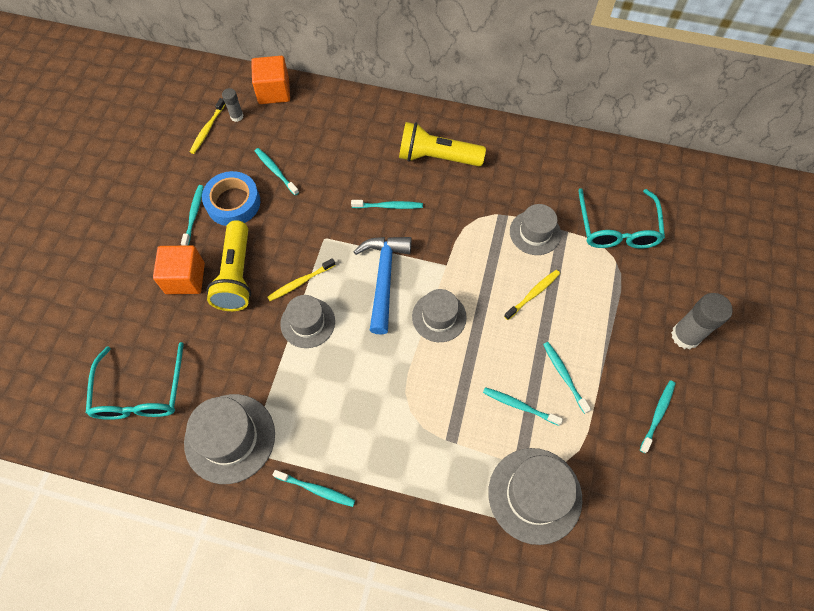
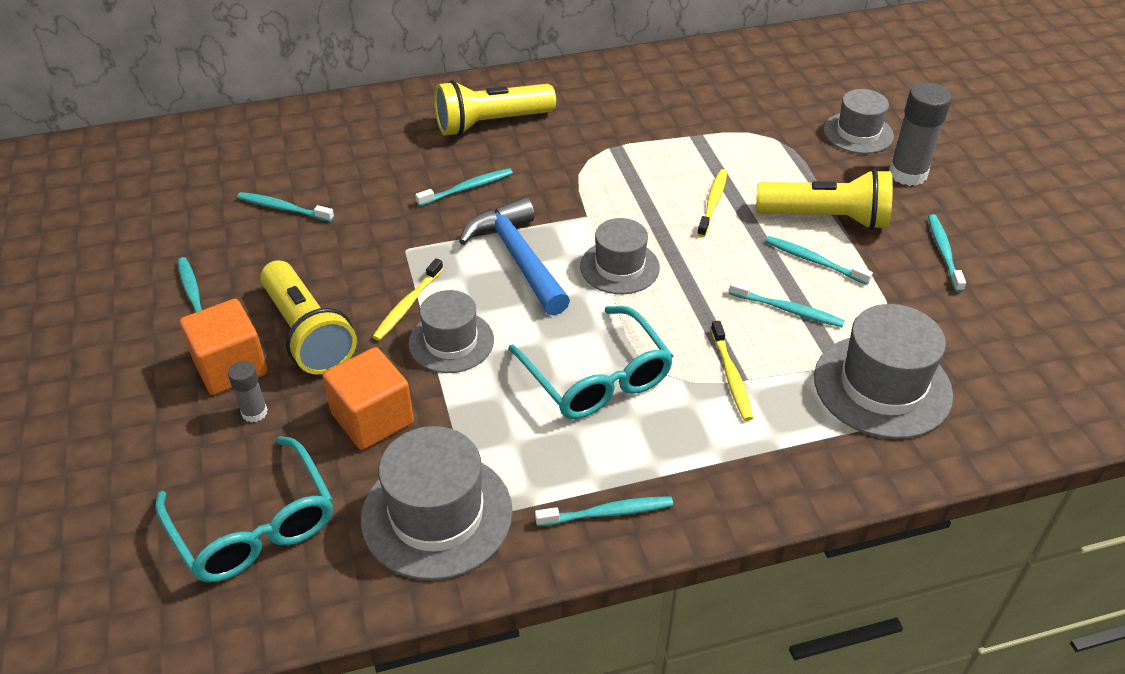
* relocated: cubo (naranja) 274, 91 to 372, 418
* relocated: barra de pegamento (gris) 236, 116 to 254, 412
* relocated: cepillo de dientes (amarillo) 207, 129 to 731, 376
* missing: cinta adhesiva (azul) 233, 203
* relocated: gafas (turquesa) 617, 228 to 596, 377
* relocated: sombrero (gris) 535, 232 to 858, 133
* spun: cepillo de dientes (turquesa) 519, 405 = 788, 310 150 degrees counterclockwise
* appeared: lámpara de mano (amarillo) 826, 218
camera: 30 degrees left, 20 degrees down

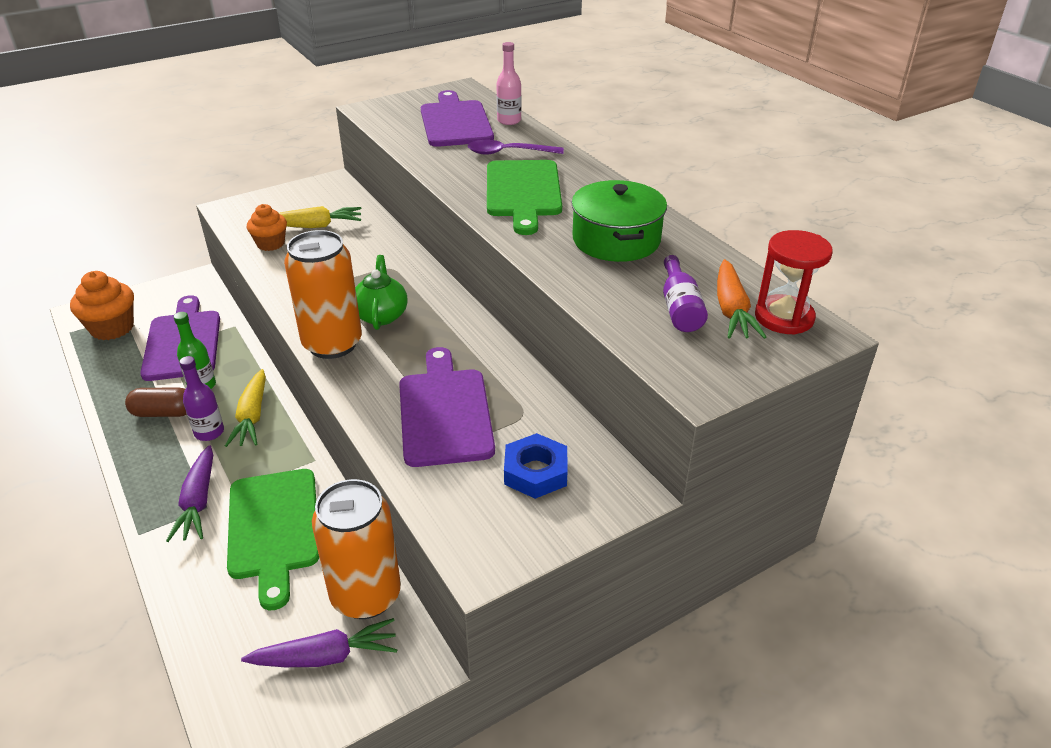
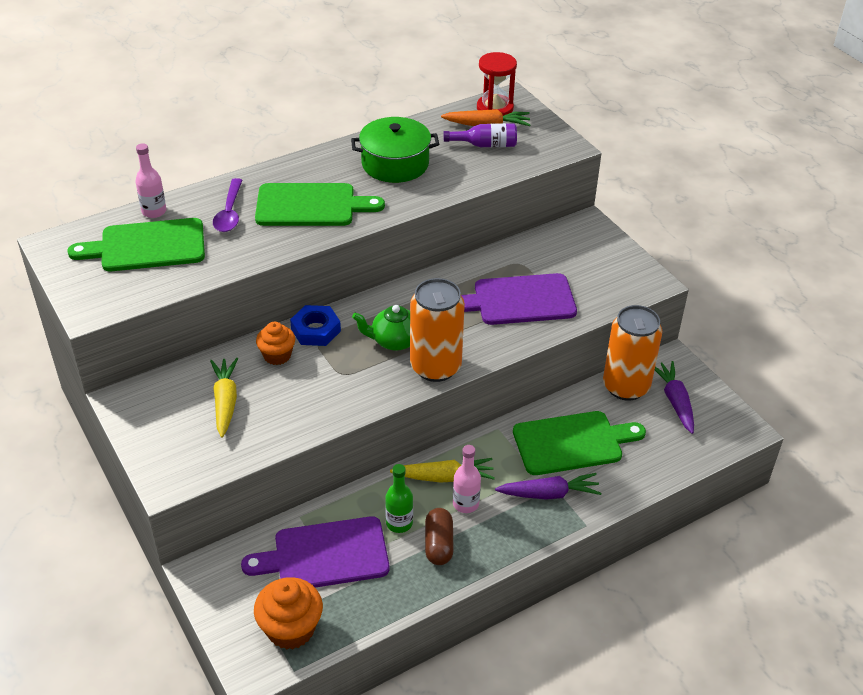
* colour: tabla de cortar (morado) 455, 122 to tabla de cortar (verde) 147, 246
* relocated: magdalena (naranja) 270, 244 to 277, 355
* colour: botella (morado) 209, 432 to botella (rosa) 465, 504
* relocated: tuerca (azul) 535, 472 to 316, 330
camera: 90 degrees left, 5 degrees up

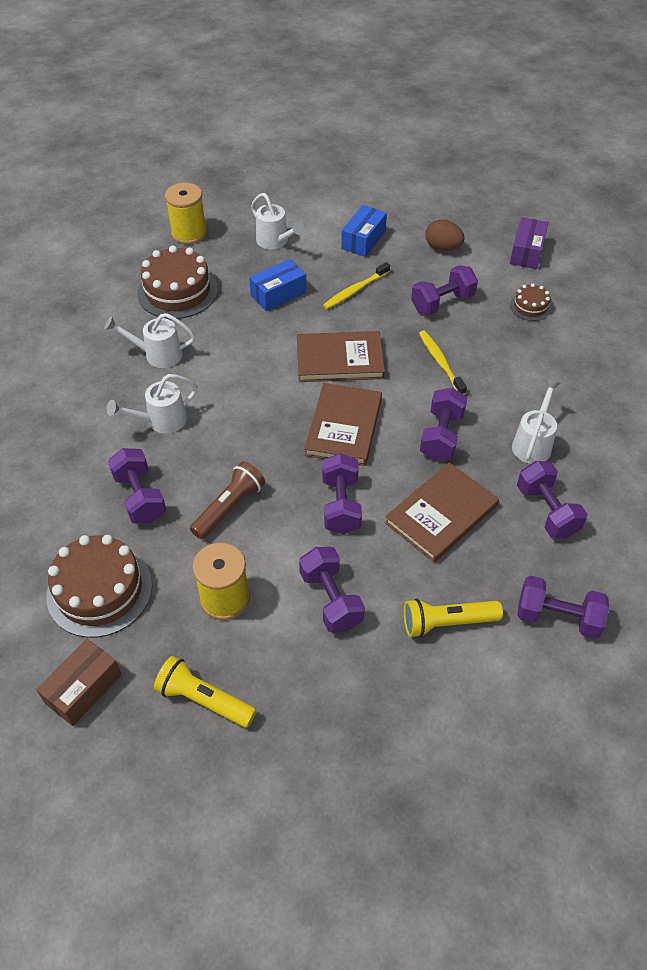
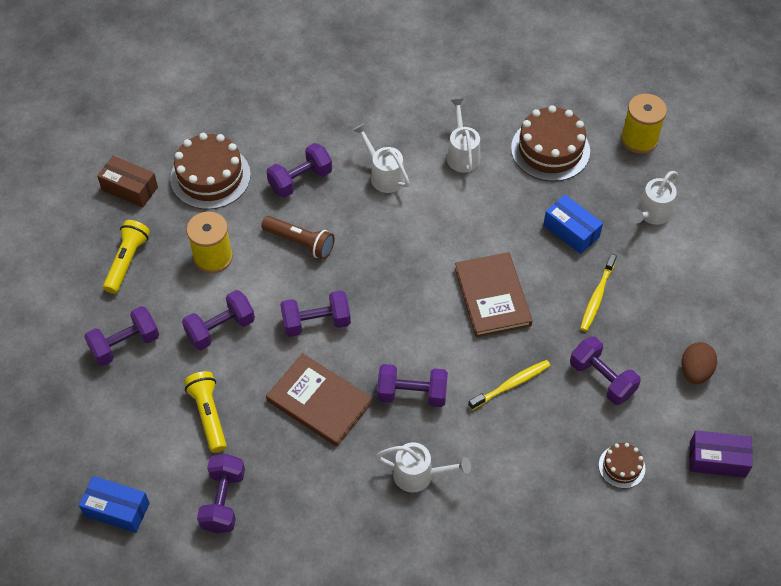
* relocated: caja (azul) 363, 240 to 117, 509
* spun: cepillo de dientes (amarillo) 355, 290 = 597, 296 105 degrees counterclockwise
* missing: libro (marrón) 344, 427
* relocated: mancuerna (morado) 546, 511 to 125, 344
camera: 80 degrees right, 5 degrees up

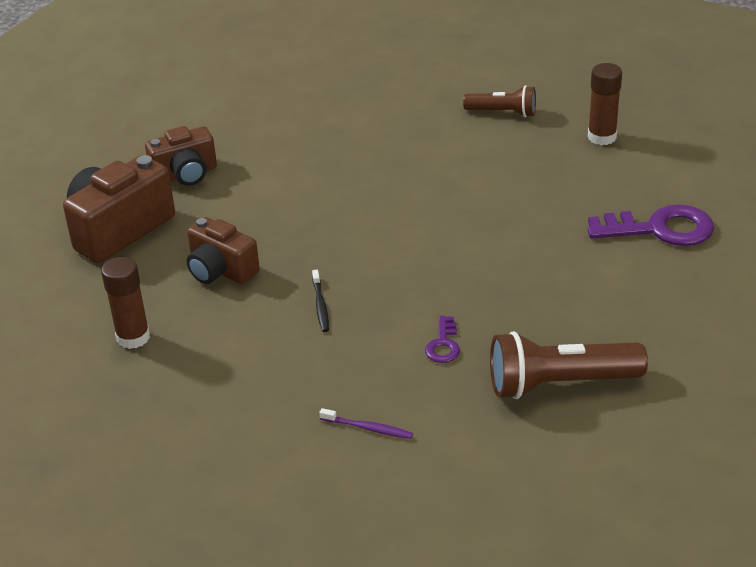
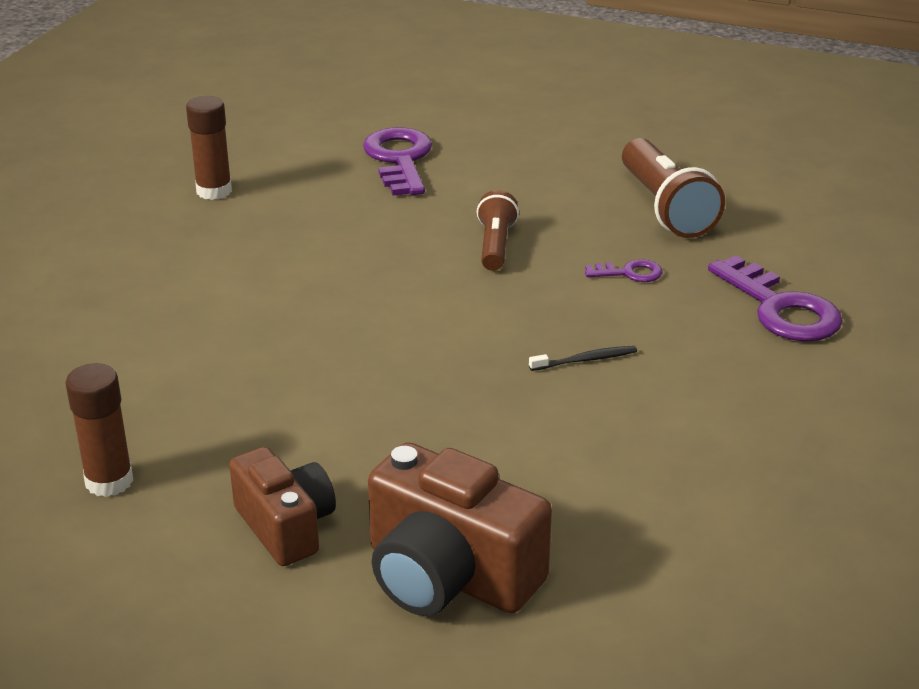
* relocated: lámpara de mano (marrón) 503, 112 to 495, 245
* missing: cámara (marrón) 221, 270
* relocated: barra de pegamento (marrón) 133, 337 to 109, 481
* exchanged: cepillo de dientes (morado) 368, 428 to llave (morado) 781, 309
camera: 100 degrees left, 5 degrees down

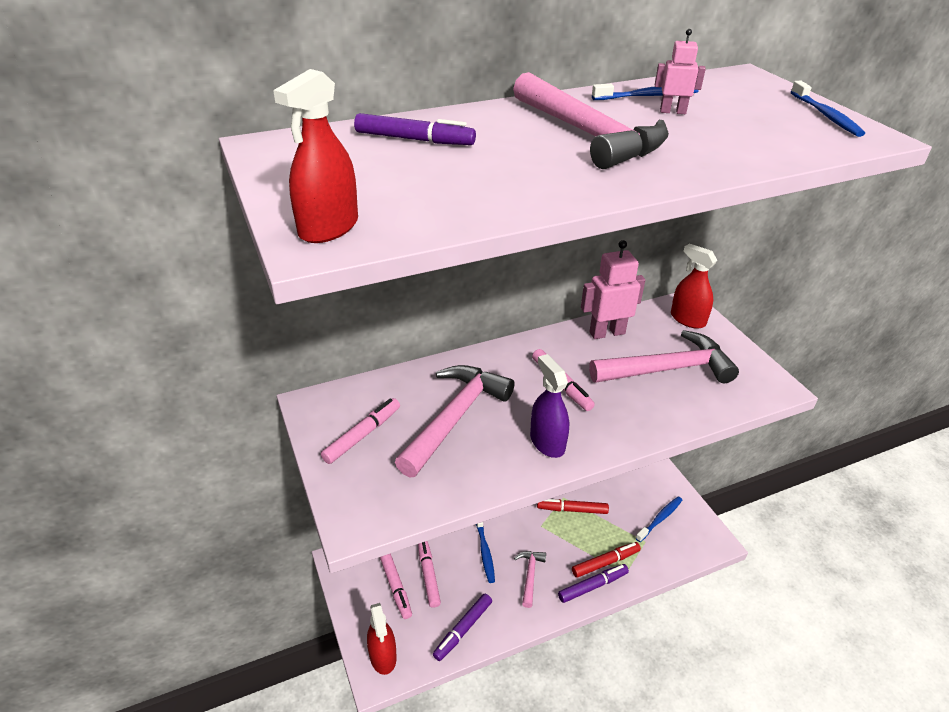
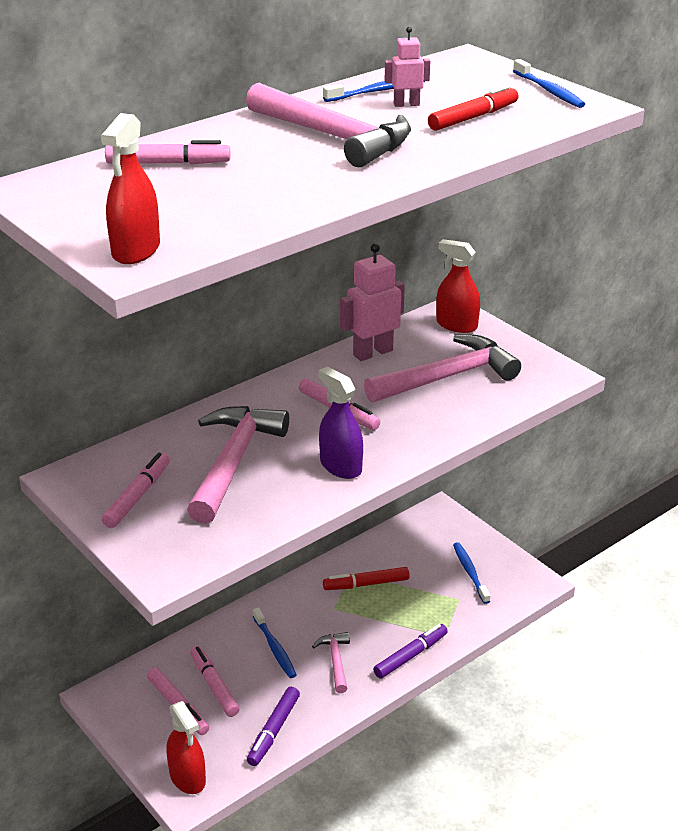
* colour: rotulador (morado) 414, 140 to rotulador (rosa) 168, 163
* spun: cepillo de dientes (azul) 660, 519 = 470, 572 45 degrees counterclockwise
* relocated: rotulador (rojo) 605, 563 to 473, 117
camera: 15 degrees left, 5 degrees down

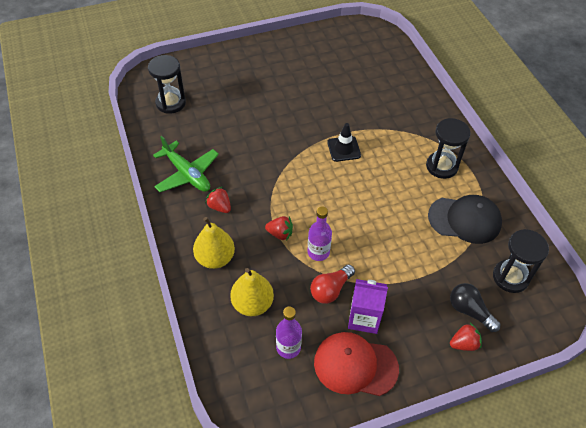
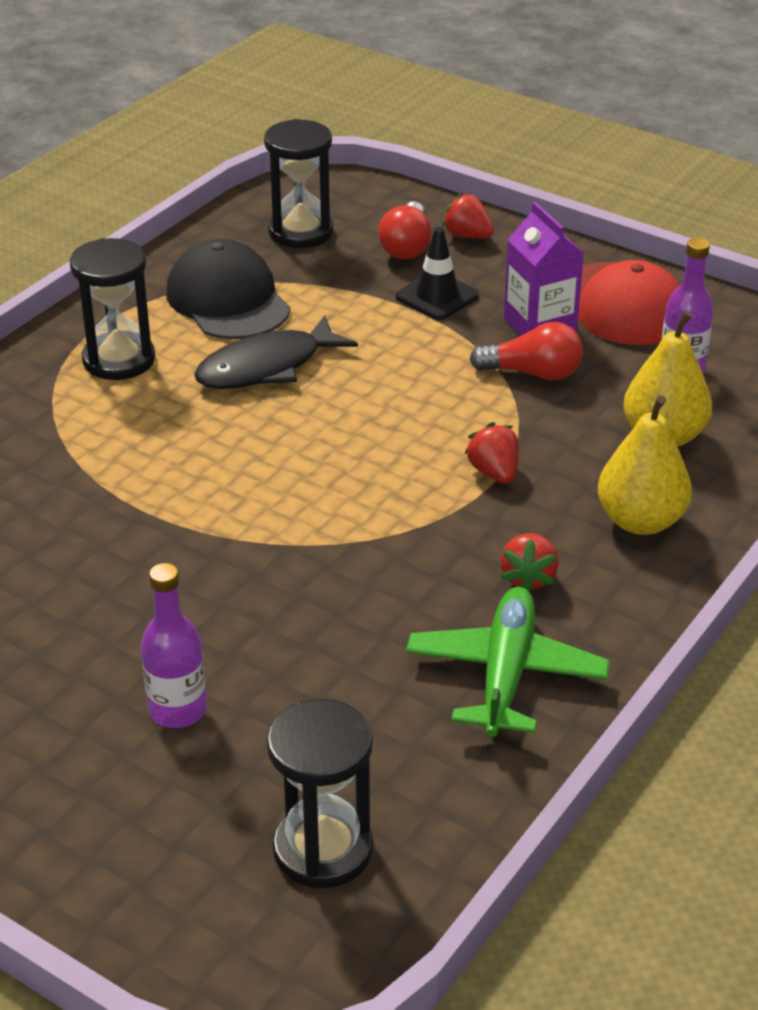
* relocated: cono de tráfico (negro) 344, 149 to 437, 296
* relocated: botella (morado) 318, 252 to 177, 710
* colour: bombilla (negro) 469, 311 to bombilla (rojo) 406, 246
* appeared: pez (negro) 267, 367
camera: 125 degrees left, 15 degrees down

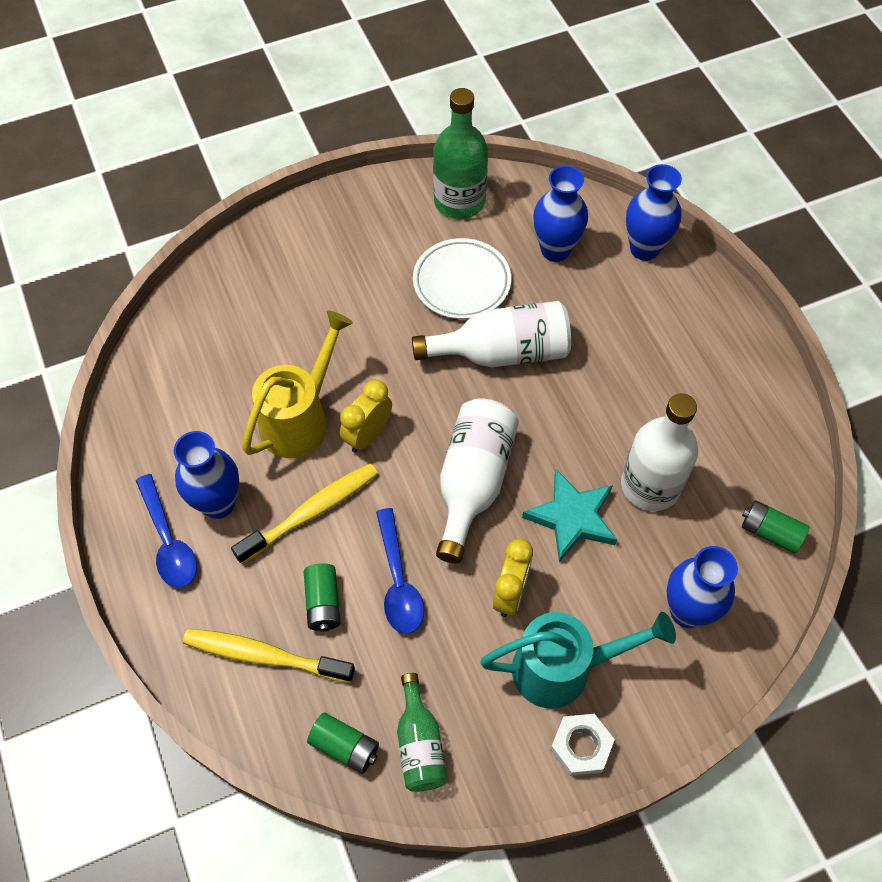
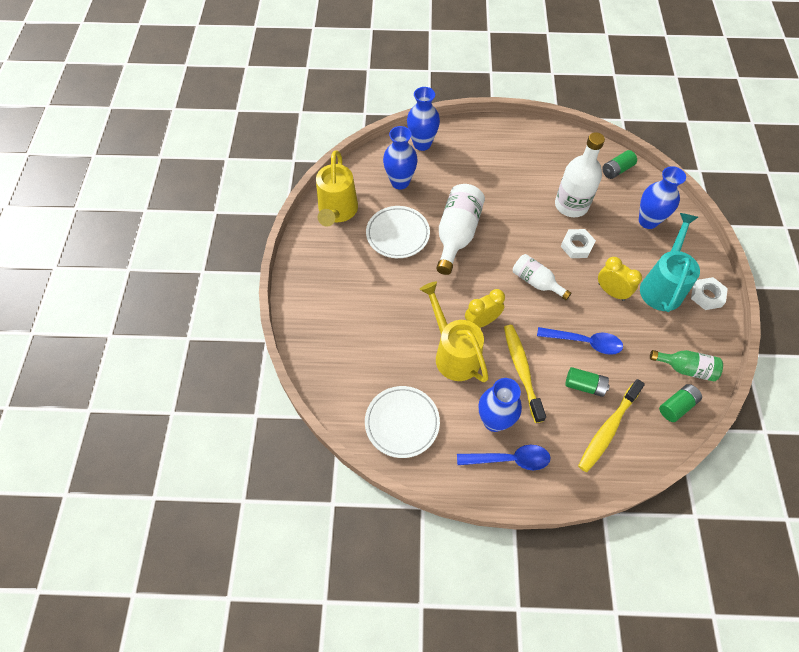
* exchanged: botella (verde) 459, 201 to regadera (amarillo) 337, 212
* spun: despertador (amarillo) 368, 435 = 481, 322 90 degrees clockwise
* size: botella (blanco) 473, 482 = 536, 282 x0.61
* exchanged: estrella (turquesa) 572, 518 to tuerca (blanco) 576, 246
* appeared: plato (blanco) 402, 423
camera: 65 degrees left, 0 degrees up

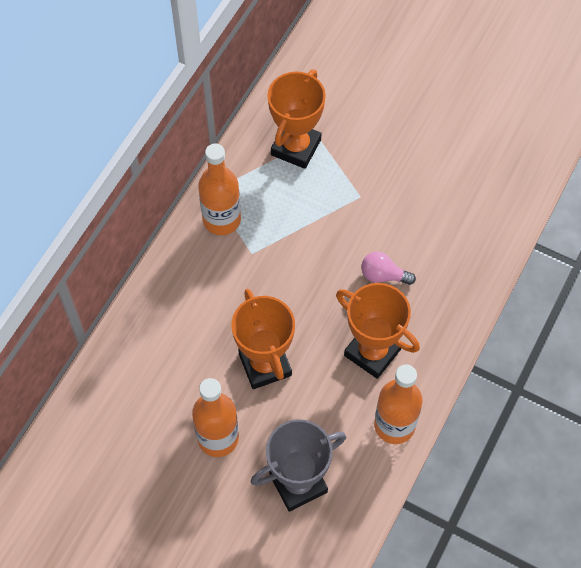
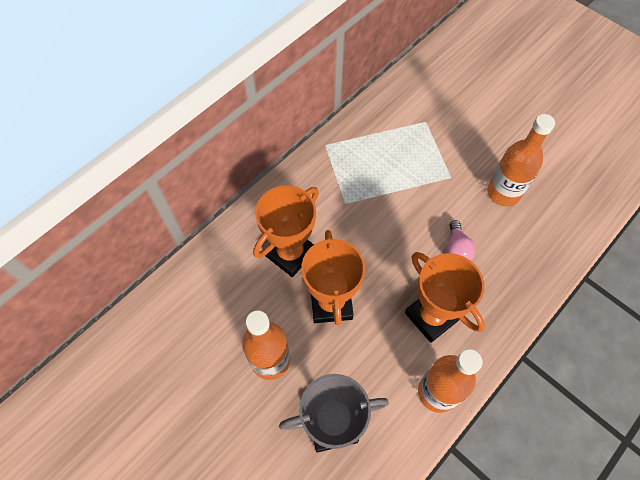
* relocated: trofeo (naranja) 296, 147 to 290, 253
* relocated: botella (naranja) 222, 220 to 503, 193
* spun: bombilla (rosa) 383, 275 = 456, 249 120 degrees counterclockwise
camera: 15 degrees right, 0 degrees up

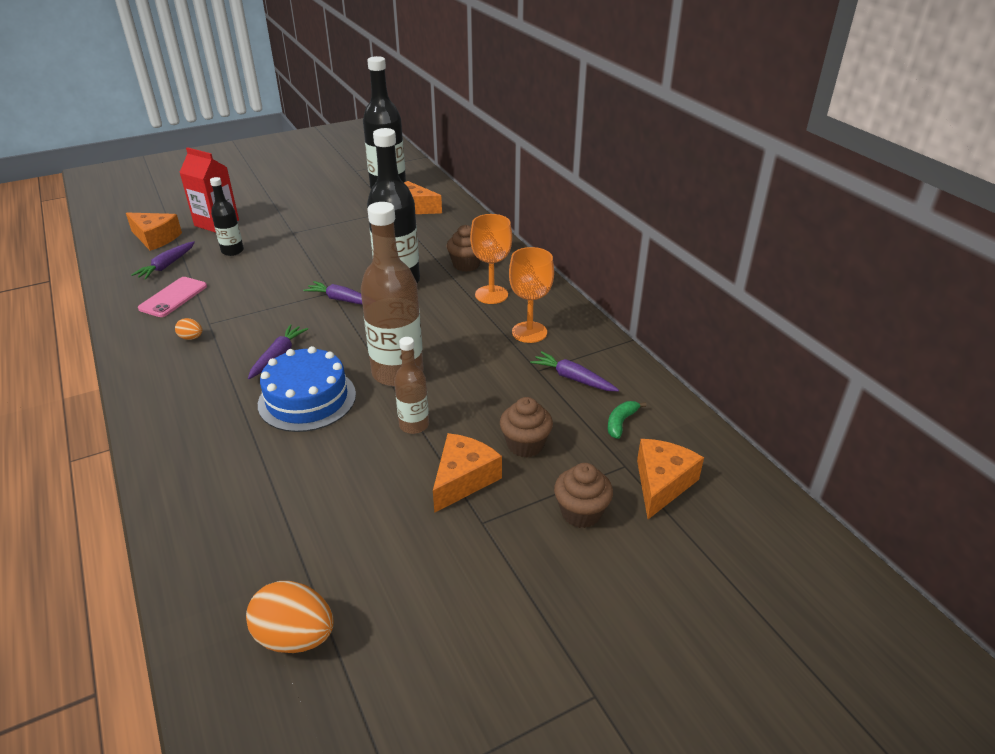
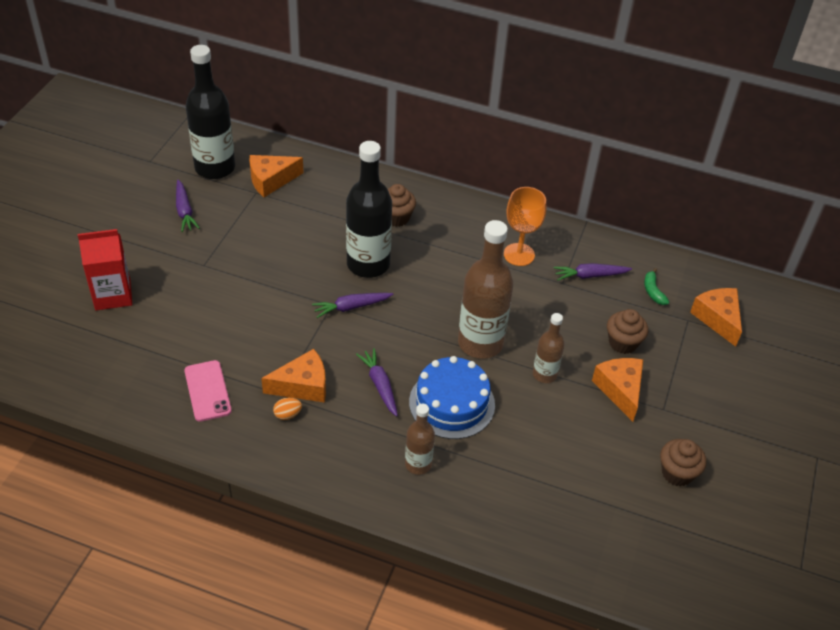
* missing: botella (negro) 232, 251
* relocated: queso (naranja) 156, 238 to 302, 385
* missing: copa (naranja) 491, 295
* relocated: zanahoria (morado) 166, 266 to 184, 211
* relocated: magdalena (marrón) 581, 512 to 677, 473
* missing: huevo (naranja) 295, 637
* appeared: botella (marrón) 418, 464
camera: 45 degrees left, 10 degrees up

